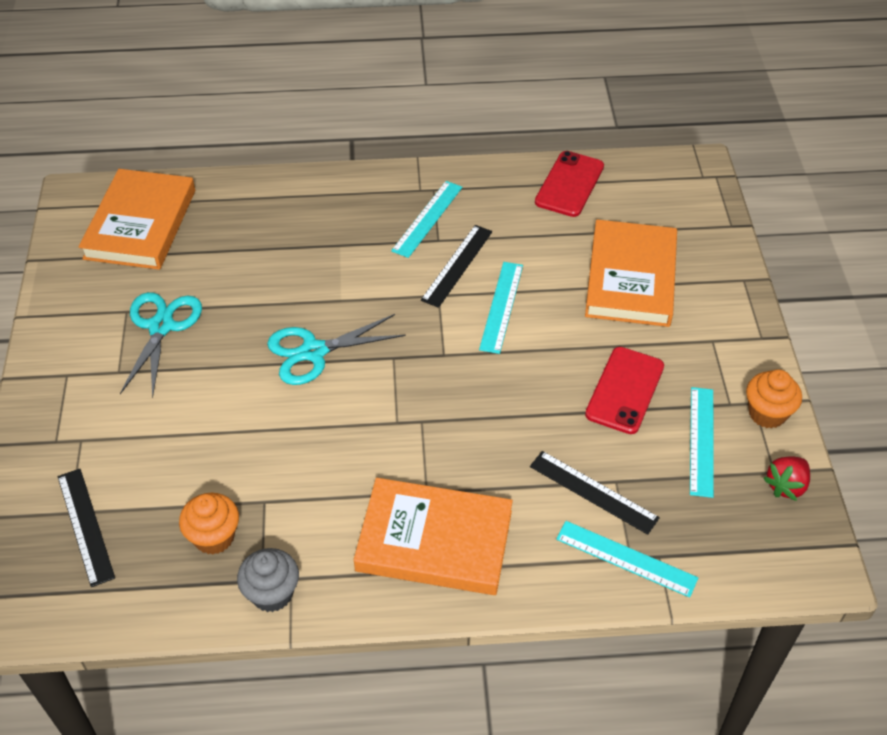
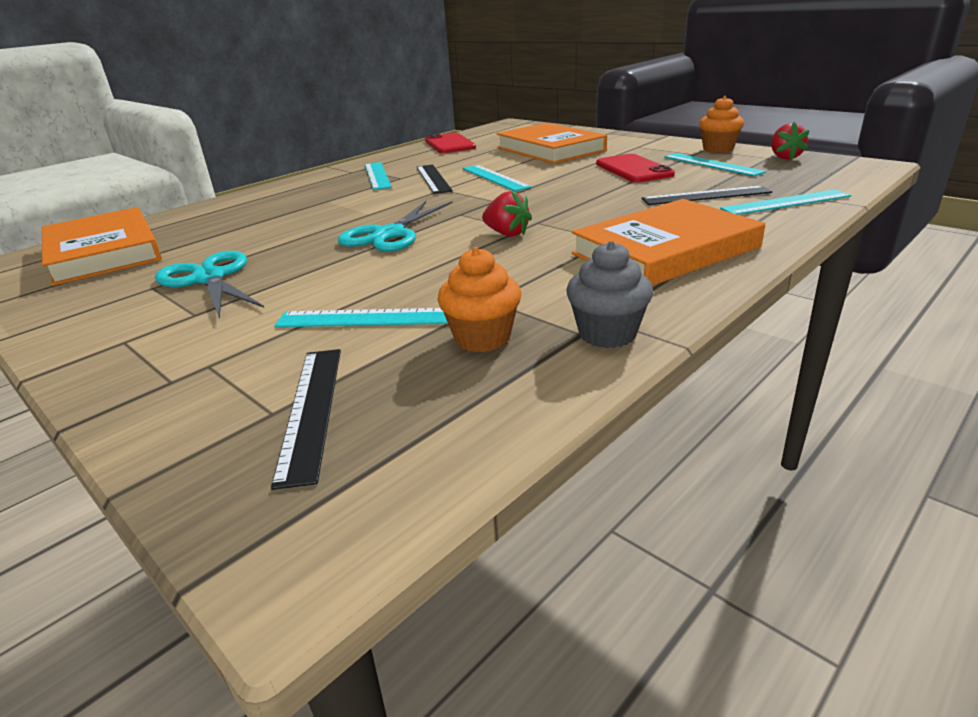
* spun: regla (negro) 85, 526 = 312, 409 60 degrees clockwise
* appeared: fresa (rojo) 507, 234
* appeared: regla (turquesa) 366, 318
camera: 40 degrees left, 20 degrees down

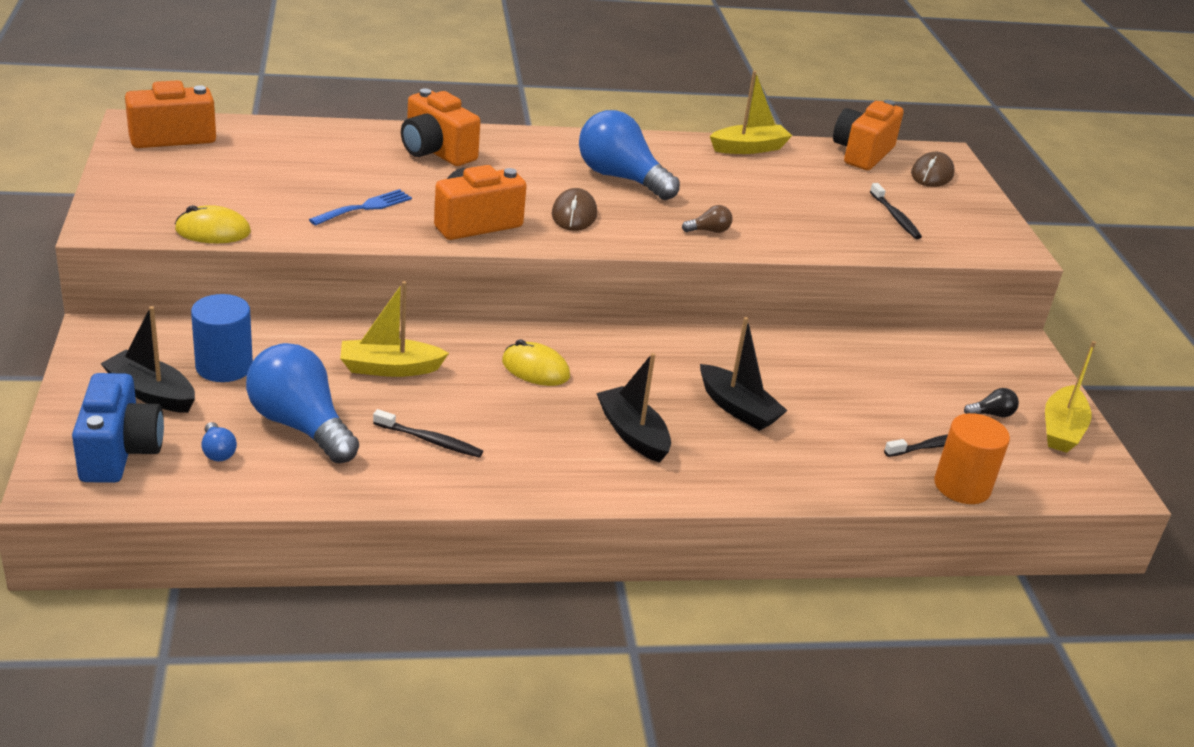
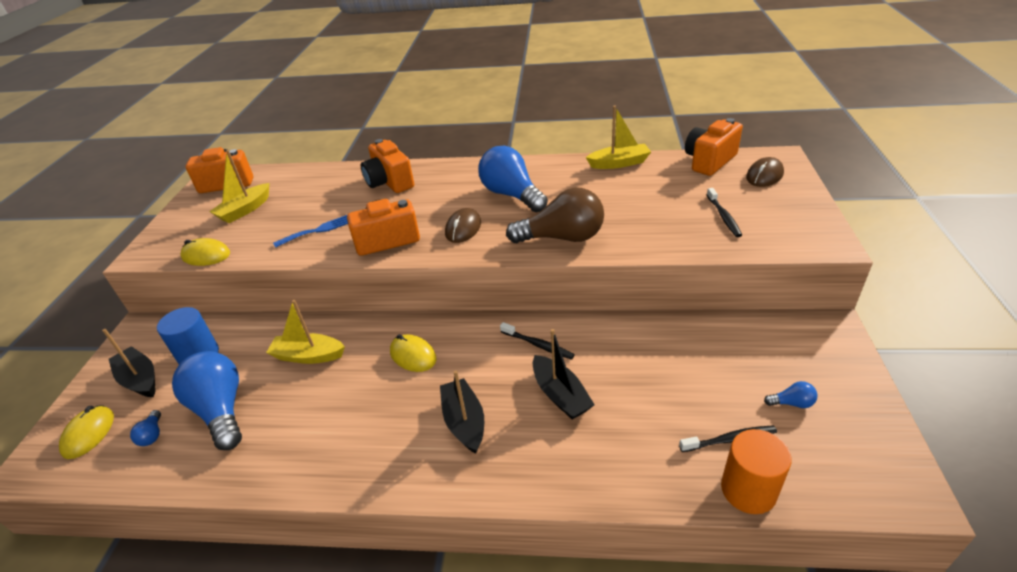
* size: bombilla (marrón) 709, 231 = 562, 238 x2.45
* relocated: barco (amarillo) 1061, 430 to 245, 210
* exchanged: cámara (azul) 119, 452 to ratón (amarillo) 89, 434
* colour: bombilla (negro) 991, 414 to bombilla (azul) 792, 403
* relocated: cepillo de dientes (negro) 430, 440 to 538, 345
camera: 20 degrees right, 5 degrees up

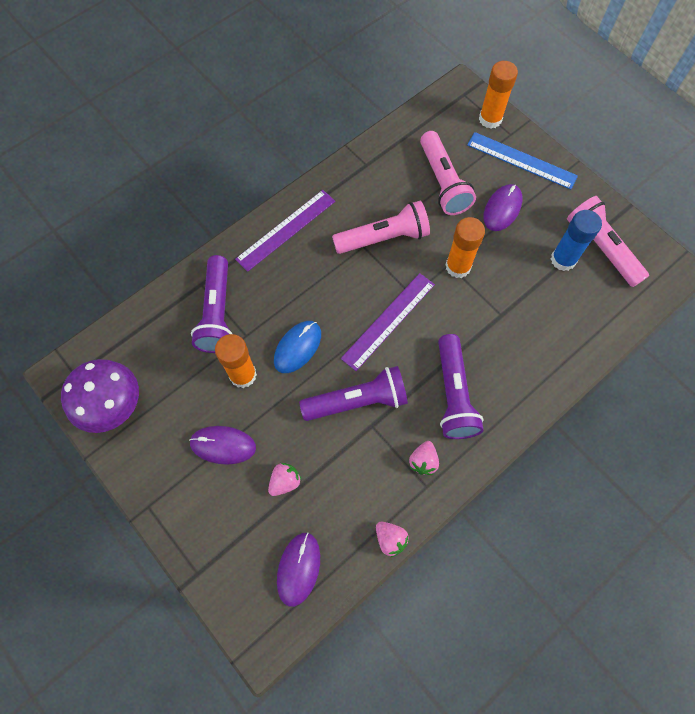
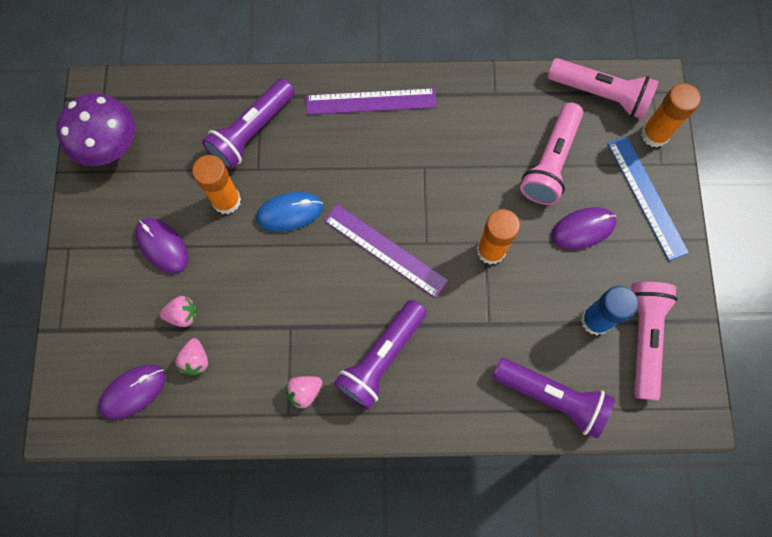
* relocated: lámpara de mano (rosa) 384, 238 to 601, 94
* spun: regla (morado) 389, 321 = 385, 250 45 degrees clockwise
* relocated: lámpara de mano (morado) 357, 401 to 552, 397
* relocated: fresa (rosa) 390, 539 to 195, 360
camera: 40 degrees right, 5 degrees up

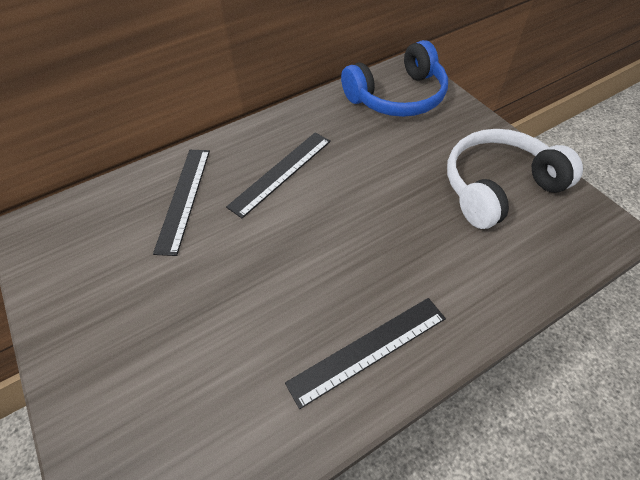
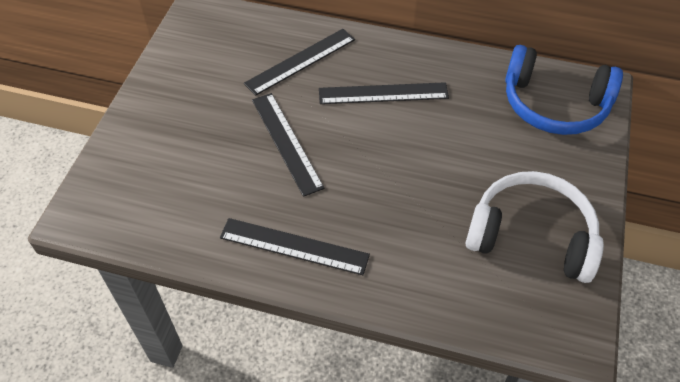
* appeared: regla (negro) 286, 142
camera: 45 degrees right, 0 degrees up

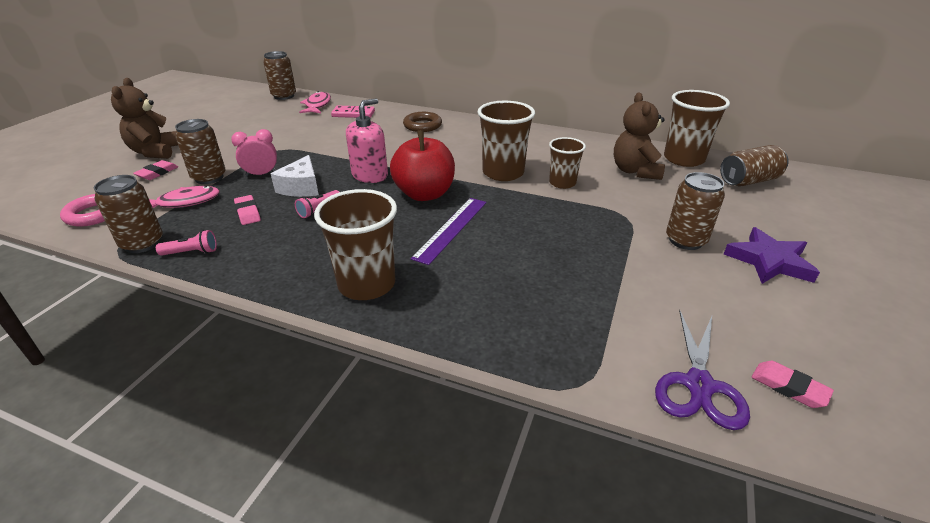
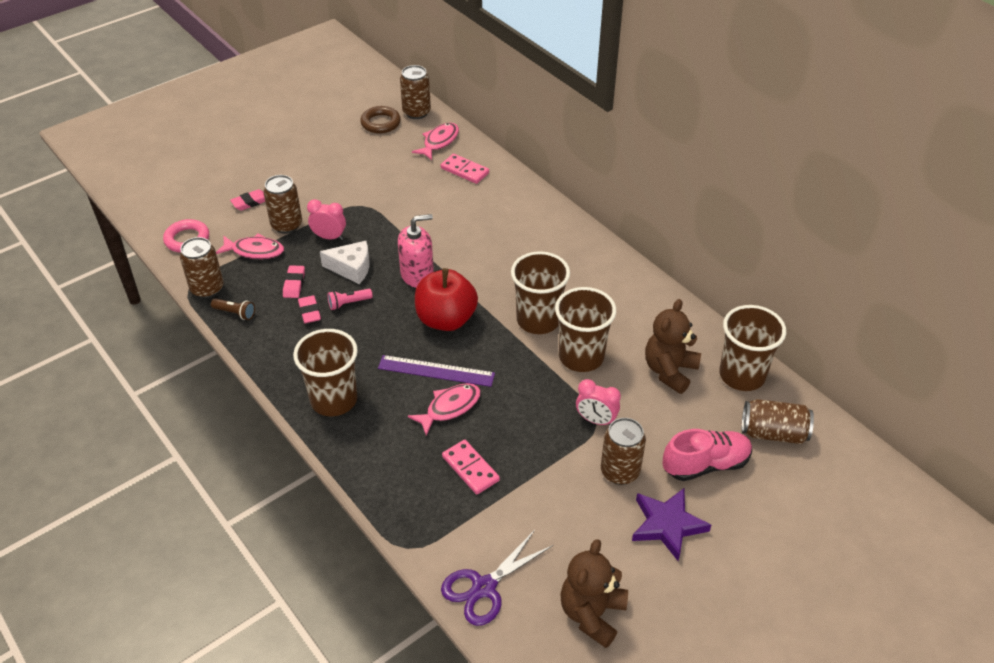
* relocated: osito (marrón) 155, 152 to 592, 614
* relocated: anillo (marrón) 422, 125 to 380, 123
* size: vaso (marrón) 562, 183 = 581, 357 x1.60
* spun: queso (blanco) 301, 187 = 351, 268 120 degrees counterclockwise
* spun: regla (morado) 451, 229 = 436, 371 45 degrees clockwise
* colour: lámpara de mano (rosa) 191, 252 to lámpara de mano (marrón) 235, 313
* relocated: goma de borrar (rosa) 789, 387 to 309, 312
* appeared: despertador (rosa) 596, 420
* appeared: pez (rosa) 450, 407
* appeared: zapato (rosa) 705, 464
* appeared: ficha de dominó (rosa) 470, 468
camera: 30 degrees right, 10 degrees up

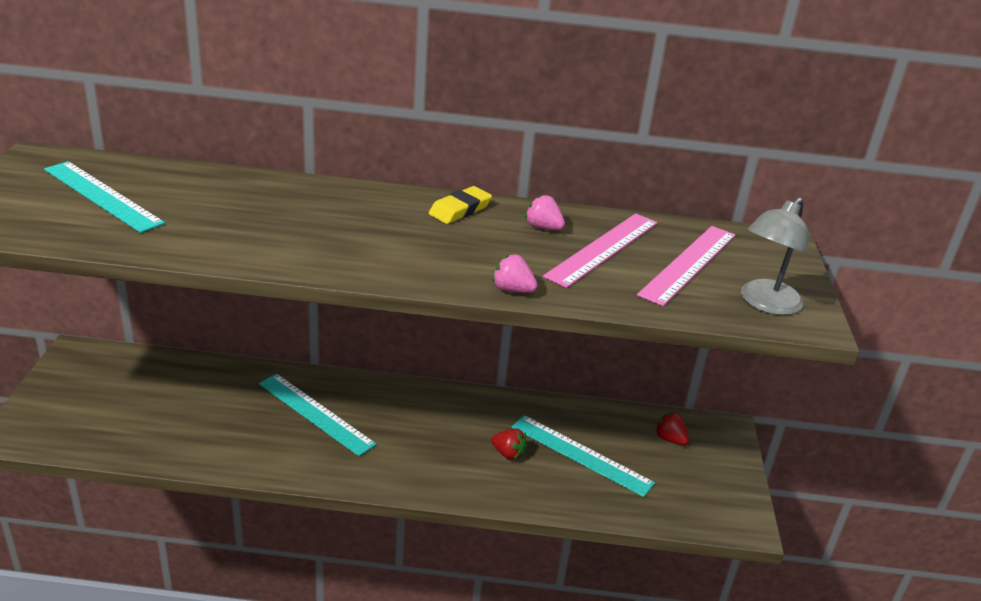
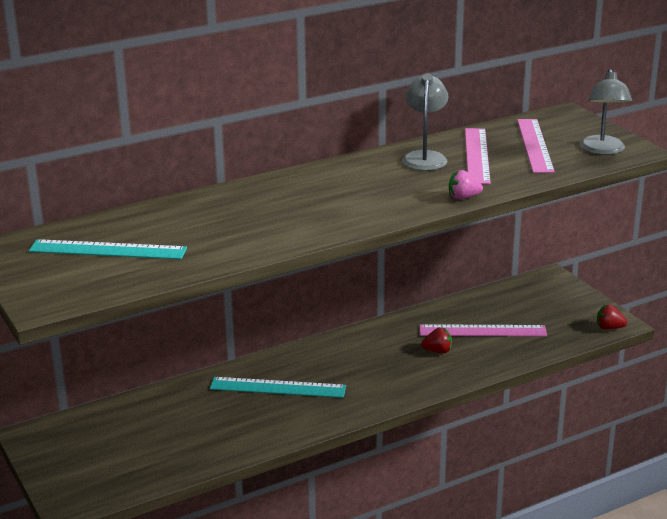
* missing: goma de borrar (amarillo) 460, 210
* exchanged: fresa (rosa) 543, 228 to lámpara (gris) 425, 157
* relocated: fresa (rojo) 670, 439 to 609, 328
* colour: regla (turquesa) 581, 455 to regla (rosa) 482, 331
camera: 30 degrees left, 5 degrees down

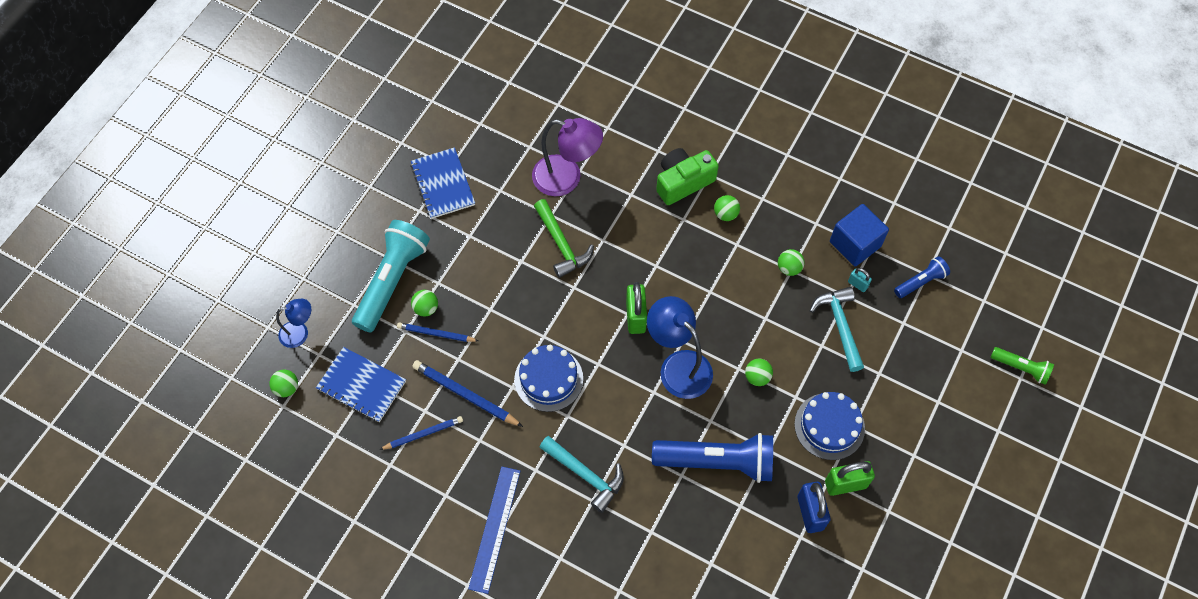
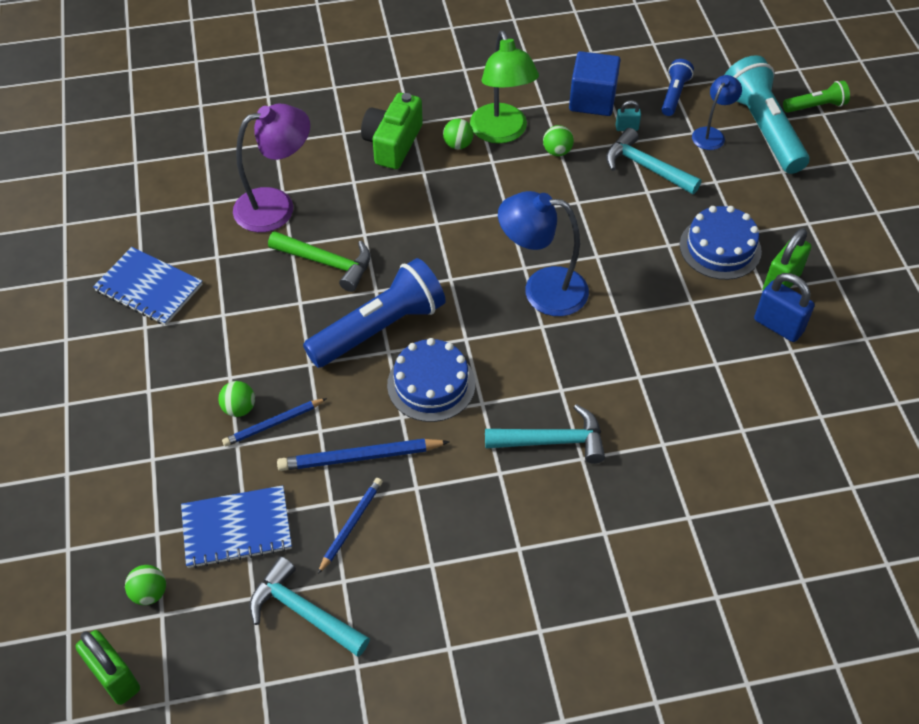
* relocated: lámpara de mano (turquesa) 392, 281 to 762, 128
* relocated: candado (verde) 635, 317 to 115, 678
* relocated: lámpara (azul) 300, 333 to 711, 134
* missing: pelota (verde) 757, 377
* relocated: lámpara de mano (azul) 717, 462 to 380, 328
* missing: regla (azul) 494, 528
* appeared: lámpara (verde) 501, 133
* appeared: martillo (turquesa) 303, 612
camera: 40 degrees left, 10 degrees down

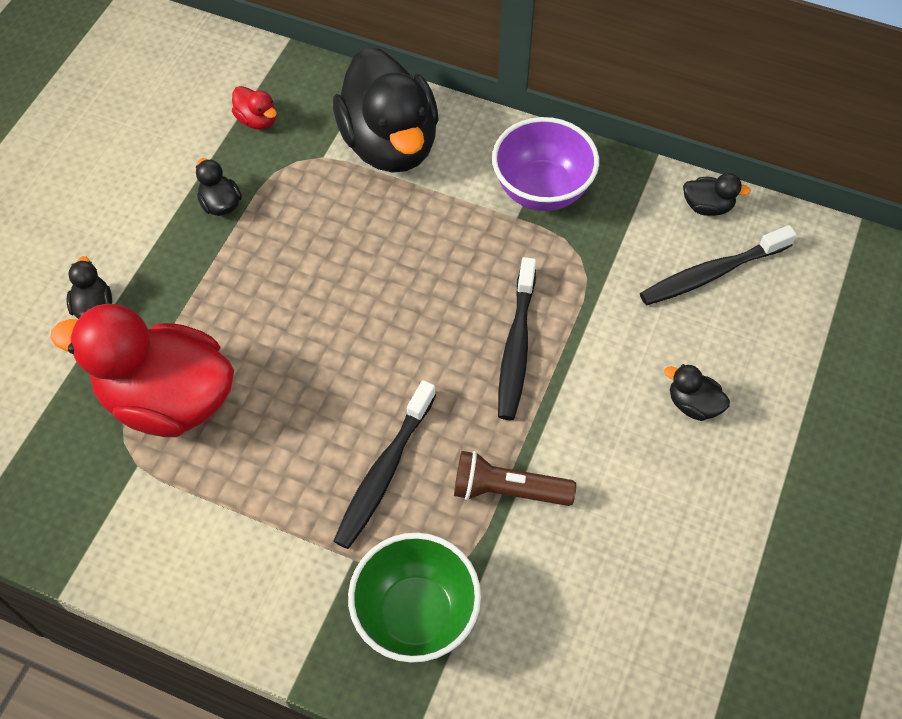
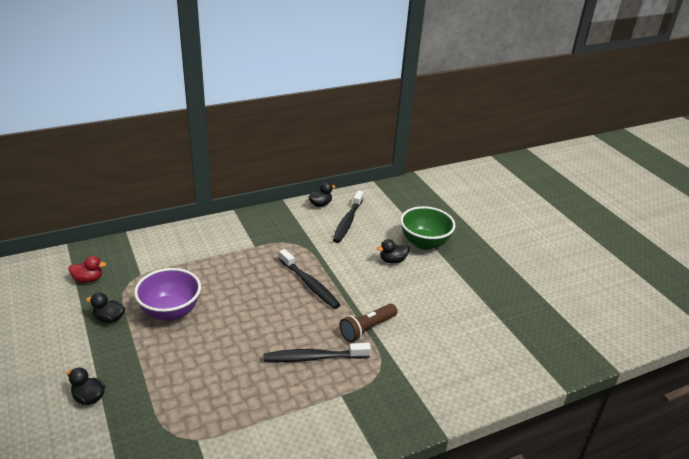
* missing: pato (negro) 390, 144
* relocated: cuenco (morado) 542, 190 to 170, 311
* missing: pato (rojo) 168, 399
* spun: cepillo de dientes (negro) 384, 472 = 313, 358 105 degrees clockwise
* relocated: cuenco (verde) 416, 614 to 424, 243
camera: 50 degrees left, 25 degrees down

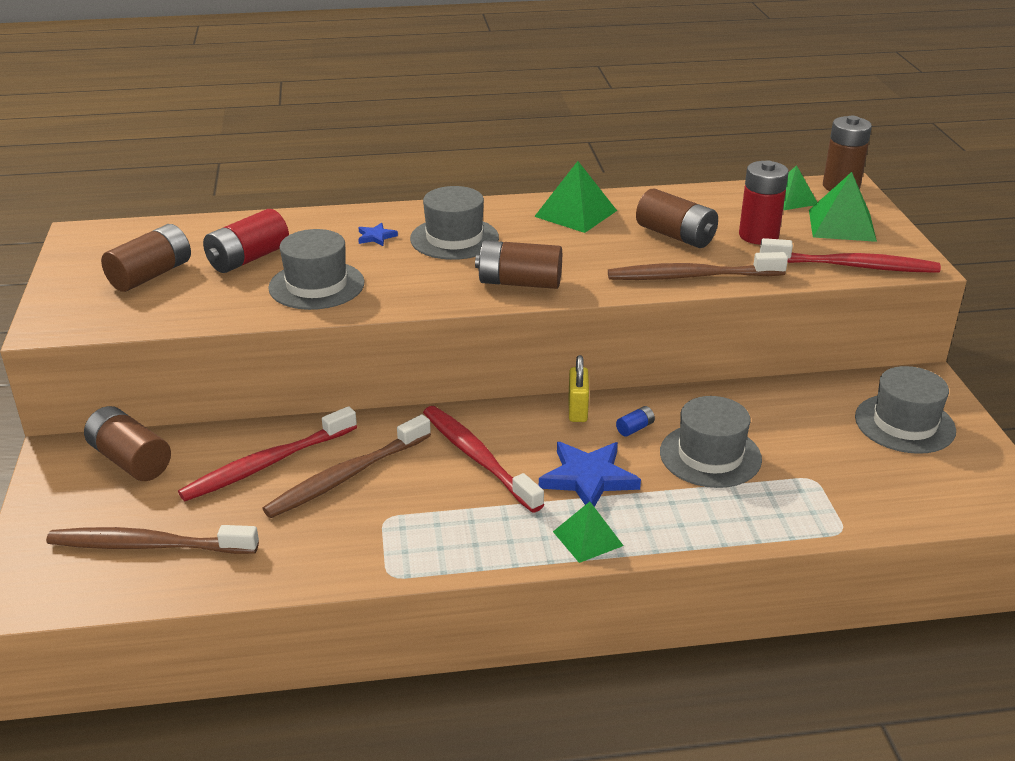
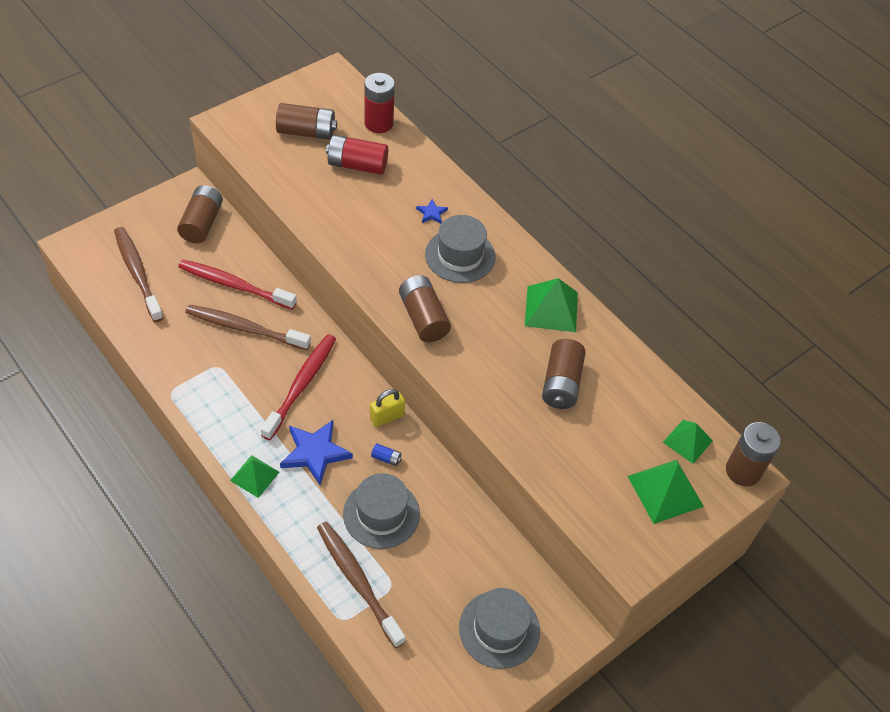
* relocated: pila (rojo) 758, 236 to 378, 123
* missing: sombrero (gris) 316, 285
* missing: cepillo de dientes (rojo) 852, 266
* relocated: cepillo de dientes (marrón) 691, 276 to 358, 581
camera: 55 degrees right, 20 degrees up

